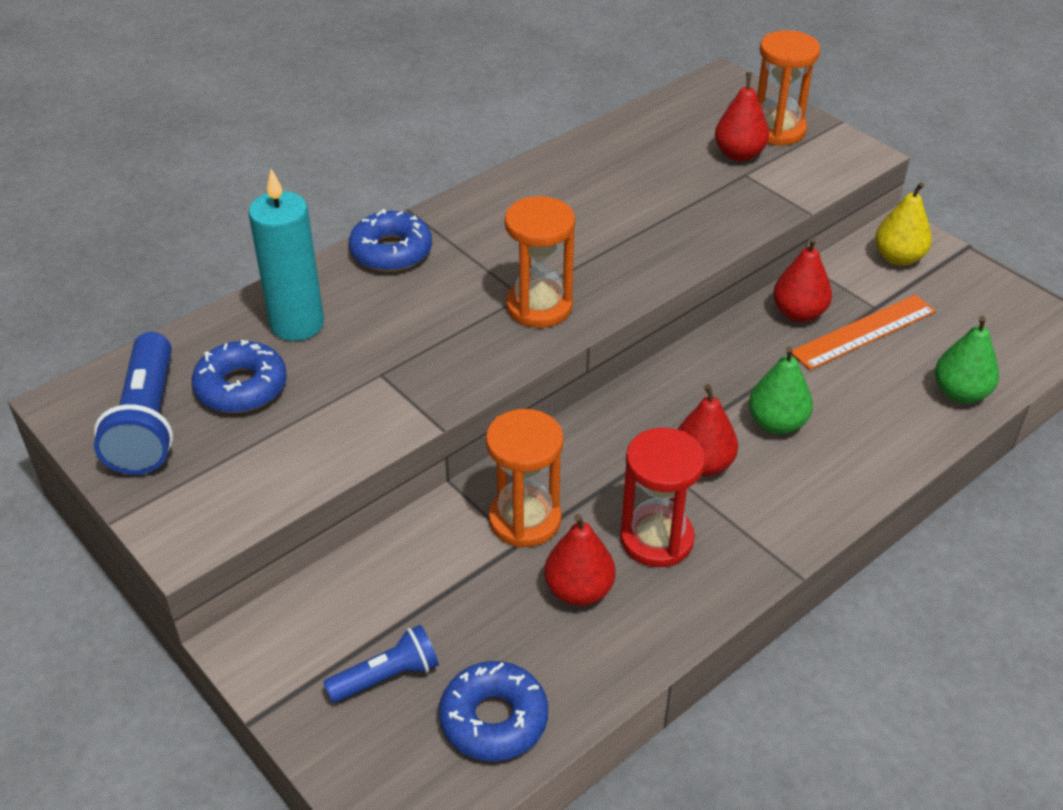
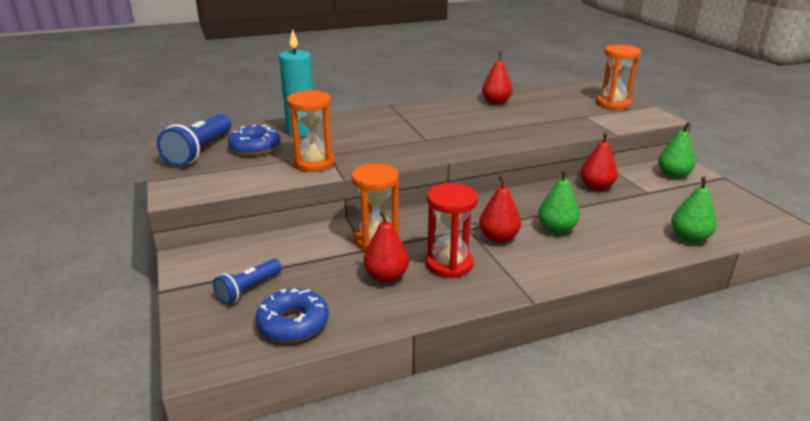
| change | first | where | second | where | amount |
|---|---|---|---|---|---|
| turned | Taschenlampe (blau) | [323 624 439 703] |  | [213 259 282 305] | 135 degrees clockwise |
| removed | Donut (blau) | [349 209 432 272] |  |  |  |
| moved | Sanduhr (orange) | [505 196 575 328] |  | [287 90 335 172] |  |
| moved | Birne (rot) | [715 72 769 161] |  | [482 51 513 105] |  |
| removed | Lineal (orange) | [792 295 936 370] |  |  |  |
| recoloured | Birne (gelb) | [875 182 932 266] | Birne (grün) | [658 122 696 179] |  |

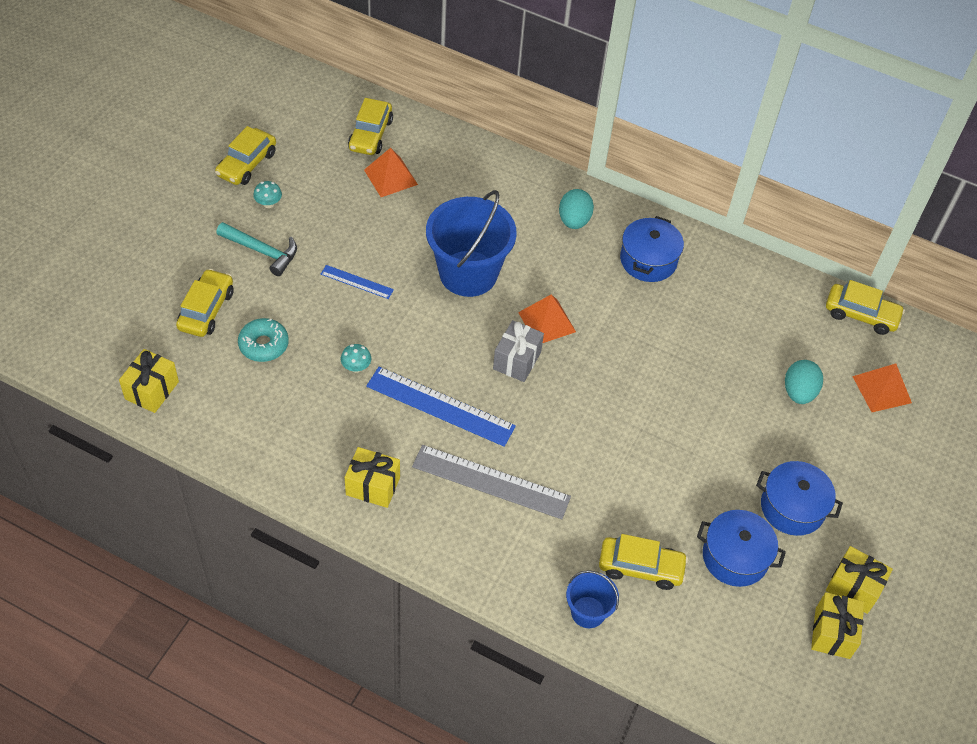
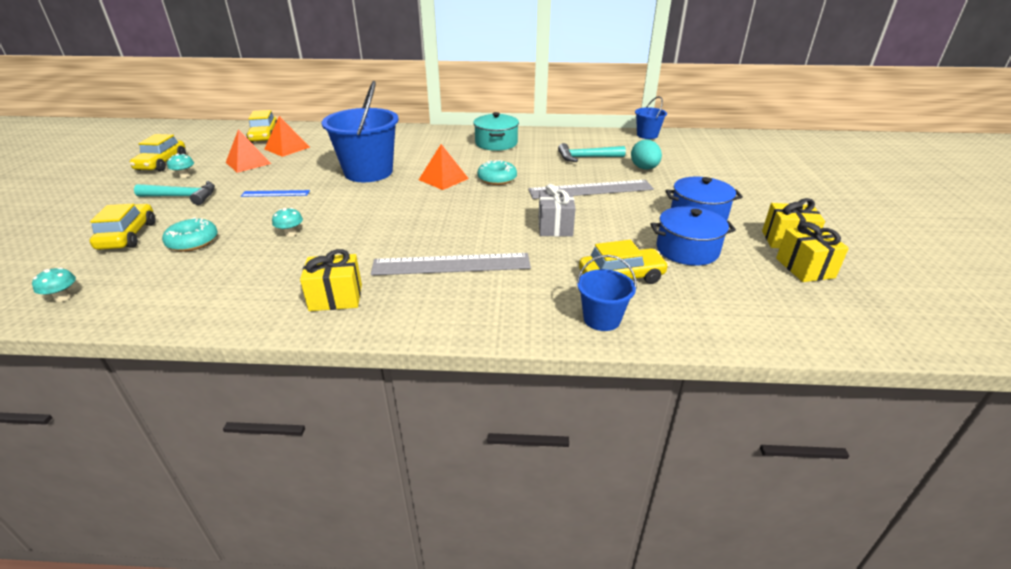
| change | first | where | second | where | amount |
|---|---|---|---|---|---|
| replaced | Geschenk (gelb) | [119 349 179 413] | Pilz (türkis) | [32 267 76 302] |  |
| removed | Lineal (blau) | [366 367 516 446] |  |  |  |
| moved | Geschenk (grau) | [493 320 544 382] |  | [538 184 576 237] |  |
| removed | Ei (türkis) | [559 189 594 229] |  |  |  |
| recoloured | Kochtopf (blau) | [620 216 684 282] | Kochtopf (türkis) | [473 112 519 151] |  |
| replaced | Auto (gelb) | [826 280 905 335] | Eimer (blau) | [635 96 667 139] |  |
| moved | Pyramide (orange) | [852 363 912 412] |  | [226 129 271 173] |  |
| added |  |  | Donut (türkis) | [477 160 517 185] |  |
| added |  |  | Lineal (grau) | [528 180 654 199] |  |
| added |  |  | Hammer (türkis) | [558 143 626 162] |  |

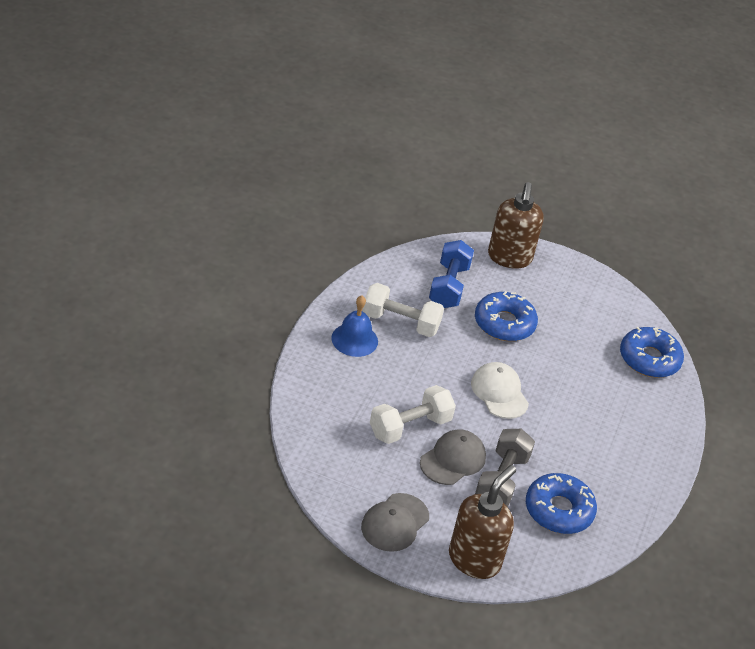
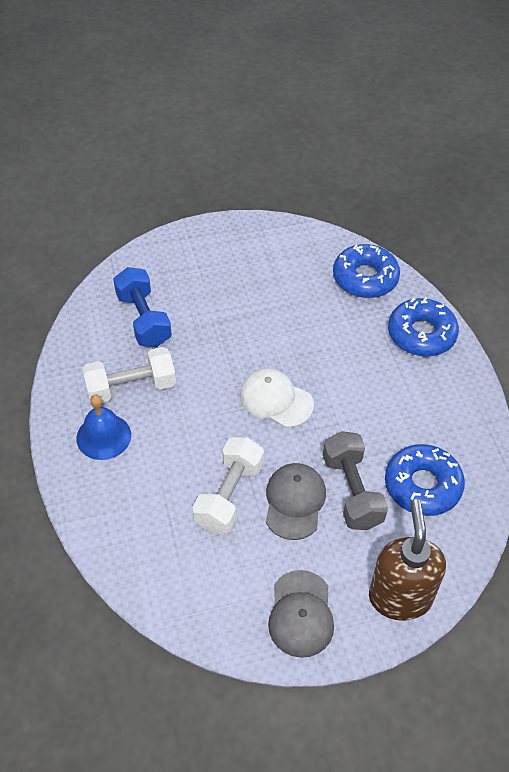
| change | first | where | second | where | amount |
|---|---|---|---|---|---|
| moved | Donut (blau) | [475 291 538 341] |  | [388 297 459 357] |  |
| removed | Seifenspender (braun) | [488 182 544 269] |  |  |  |

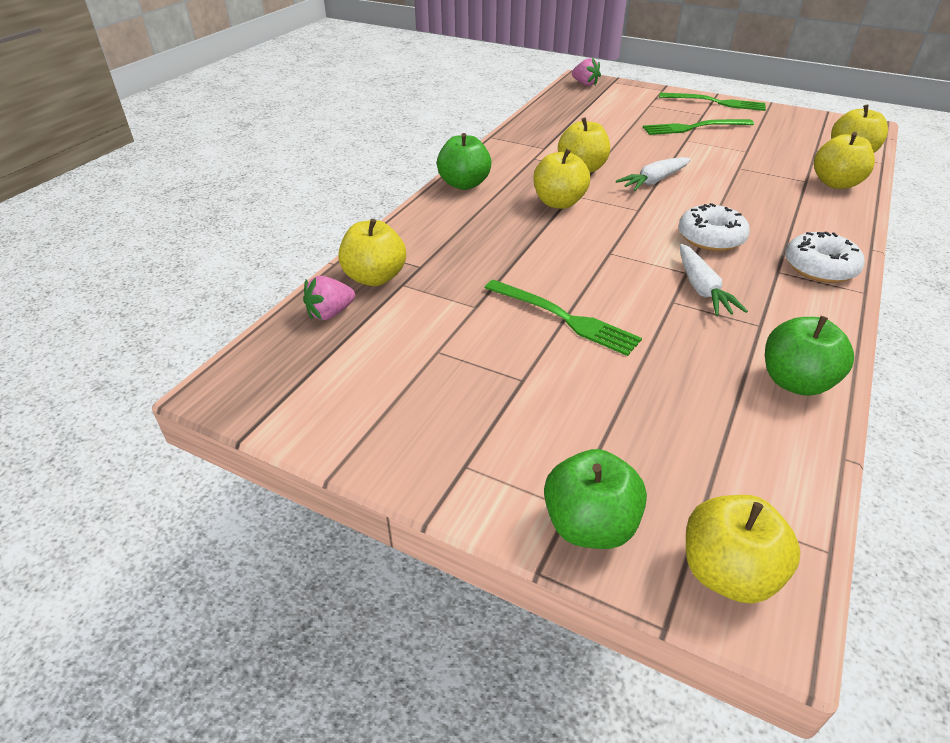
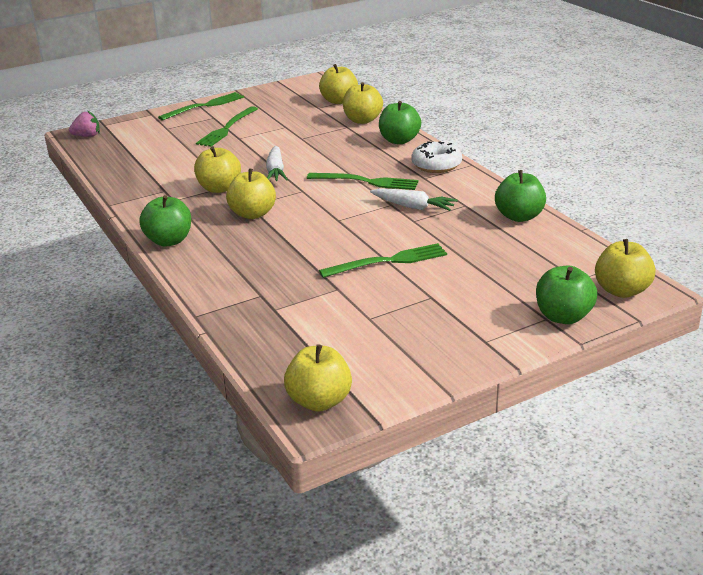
| change | first | where | second | where | amount |
|---|---|---|---|---|---|
| removed | Erdbeere (rosa) | [303 276 355 320] |  |  |  |
| moved | Apfel (gelb) | [338 219 406 286] |  | [284 344 352 412] |  |
| replaced | Donut (weiß) | [678 203 750 251] | Gabel (grün) | [307 173 419 190] |  |
| added |  |  | Apfel (grün) | [379 101 421 144] |  |

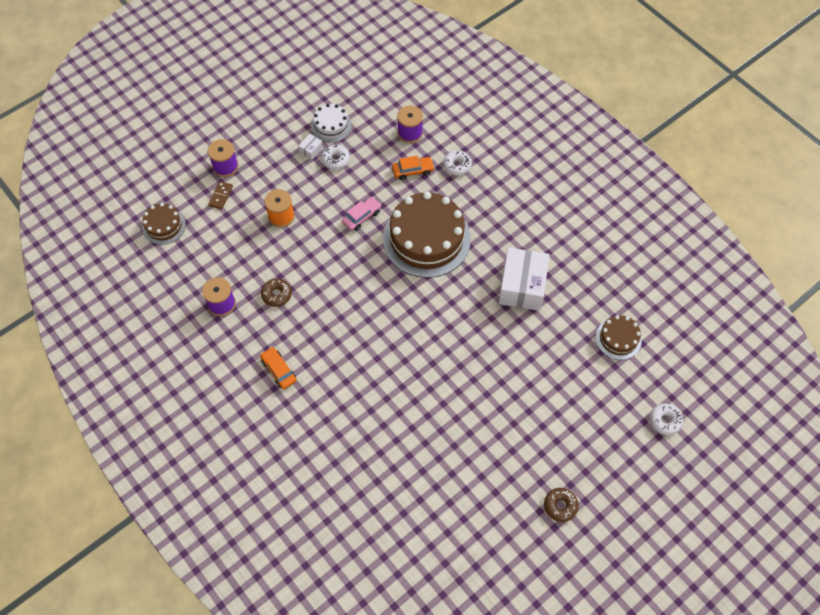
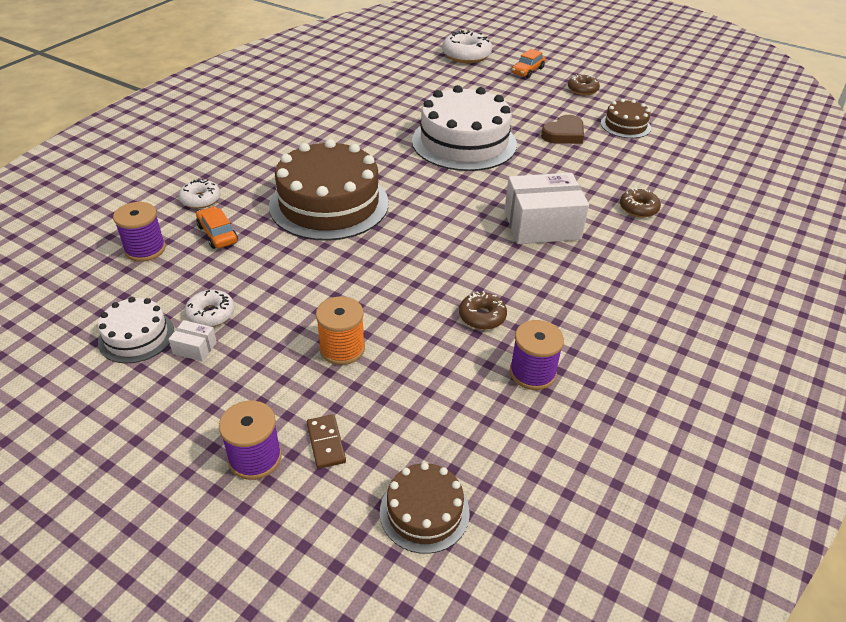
| change | first | where | second | where | amount |
|---|---|---|---|---|---|
| turned | Dominostein (braun) | [208 181 233 209] |  | [307 414 346 469] | 75 degrees clockwise |
| moved | Auto (orange) | [260 347 296 389] |  | [512 49 545 78] |  |
| removed | Auto (rosa) | [342 197 381 231] |  |  |  |
| moved | Schachtel (weiß) | [499 247 550 311] |  | [504 173 589 244] |  |
| moved | Kuchen (braun) | [596 315 642 360] |  | [601 99 651 138] |  |
| resized | Donut (weiß) | [650 404 683 435] |  | [442 30 492 63] | x1.69 |
| added |  |  | Kuchen (weiß) | [412 85 517 171] |  |
| added |  |  | Herz (braun) | [541 115 584 144] |  |
| added |  |  | Donut (braun) | [620 188 661 218] |  |

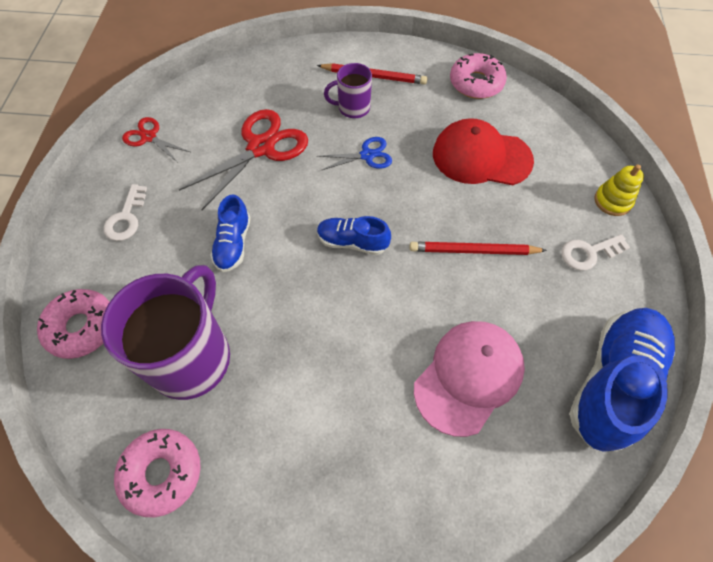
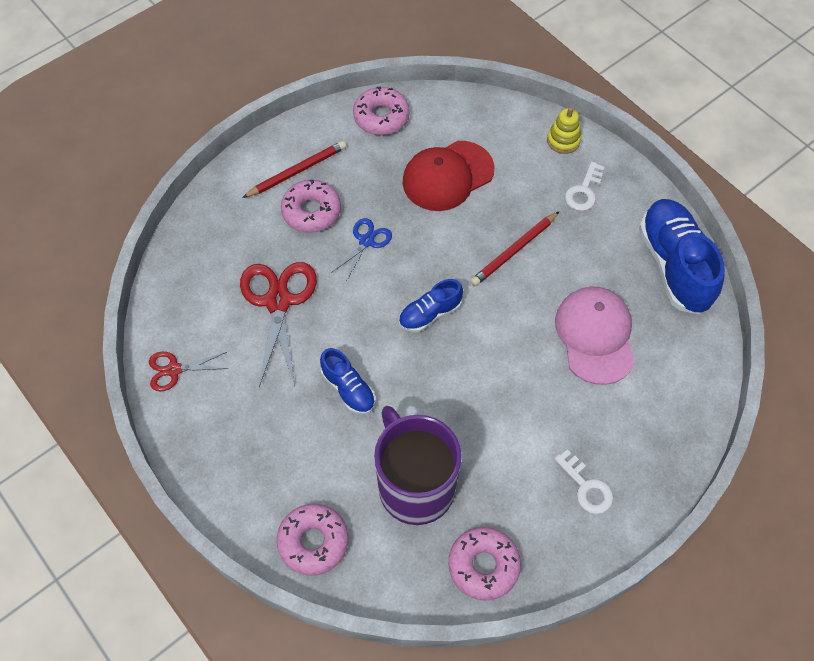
| change | first | where | second | where | amount |
|---|---|---|---|---|---|
| moved | Schlüssel (weiß) | [104 184 147 241] |  | [554 449 613 514] |  |
| replaced | Tasse (lila) | [324 63 372 118] | Donut (rosa) | [281 179 341 233] |  |

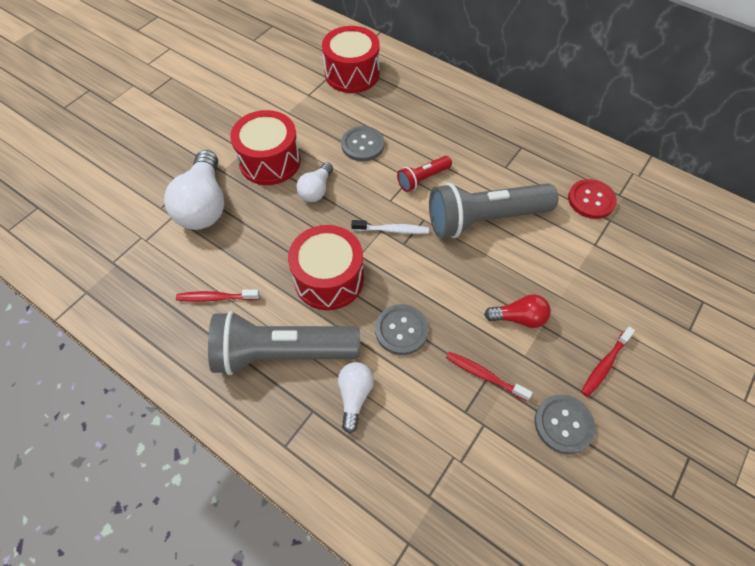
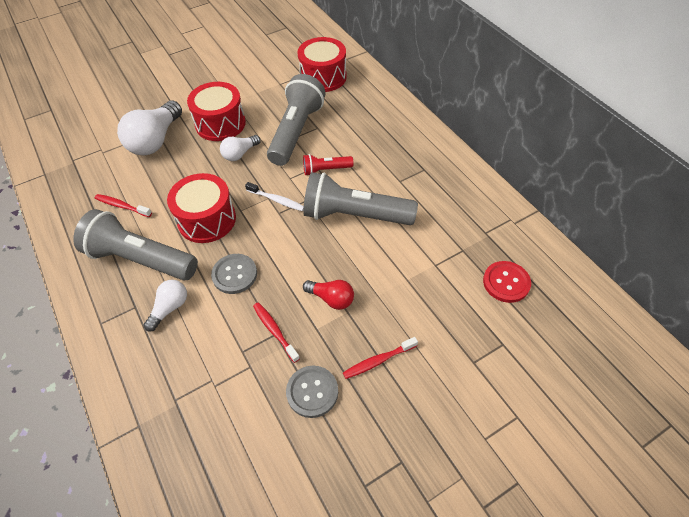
| change | first | where | second | where | amount |
|---|---|---|---|---|---|
| replaced | Knopf (grau) | [341 126 384 161] | Taschenlampe (grau) | [267 74 325 166] |  |
| moved | Knopf (rot) | [568 179 617 219] |  | [483 261 531 303] |  |

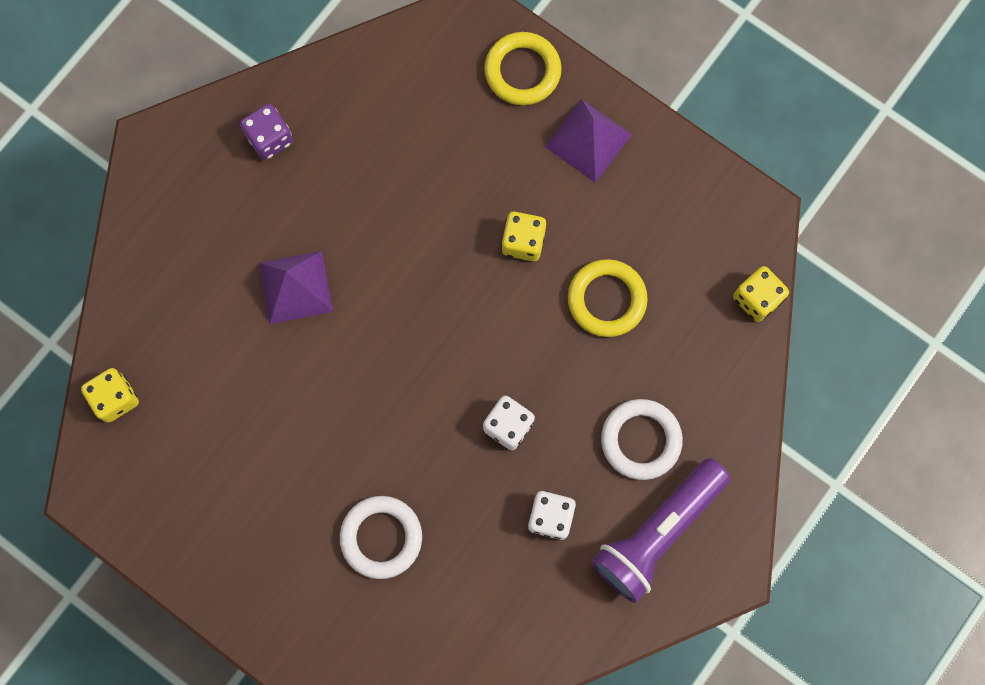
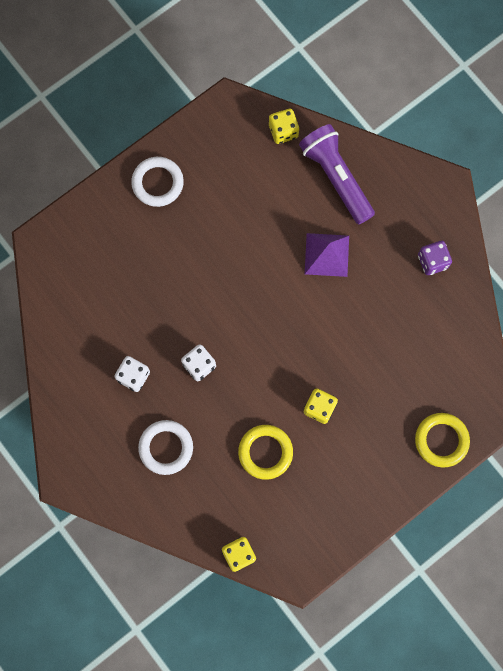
| change | first | where | second | where | amount |
|---|---|---|---|---|---|
| moved | Ring (weiß) | [340 496 422 579] |  | [131 157 184 207] |  |
| removed | Pyramide (lila) | [545 99 632 183] |  |  |  |
| moved | Taschenlampe (lila) | [591 458 731 603] |  | [299 124 375 224] |  |

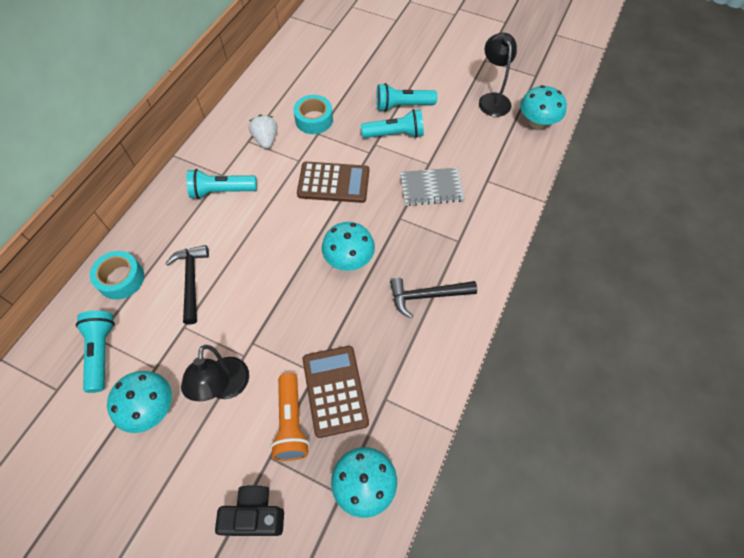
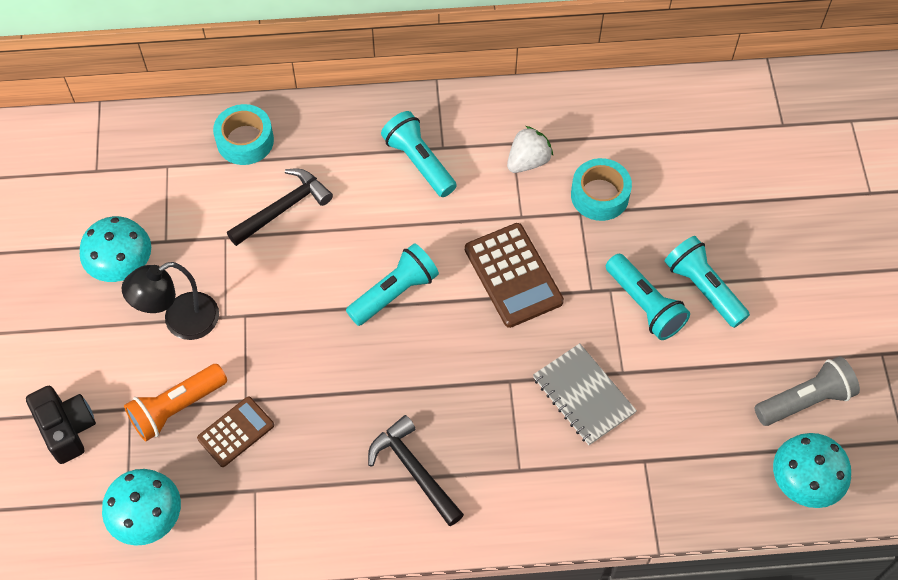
| change | first | where | second | where | amount |
|---|---|---|---|---|---|
| moved | Taschenlampe (türkis) | [76 311 115 393] |  | [346 243 439 326] |  |
| resized | Taschenrechner (braun) | [303 346 369 438] |  | [197 396 274 467] | x0.63 |
| removed | Pilz (türkis) | [322 222 375 271] |  |  |  |
| replaced | Lampe (schwarz) | [479 33 517 117] | Taschenlampe (grau) | [755 356 860 426] |  |

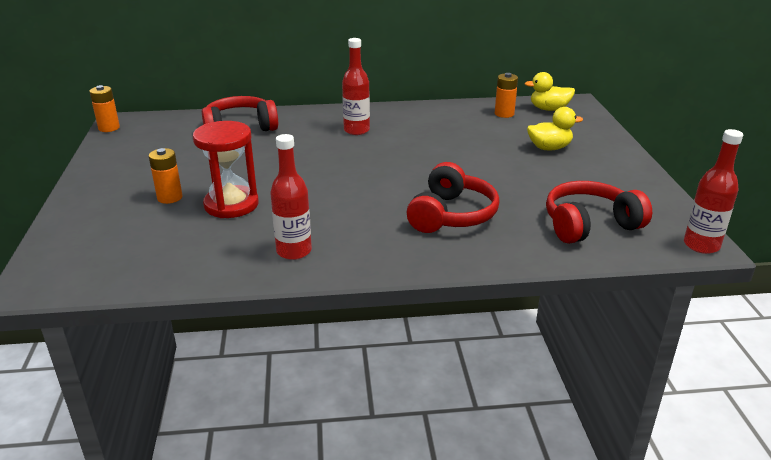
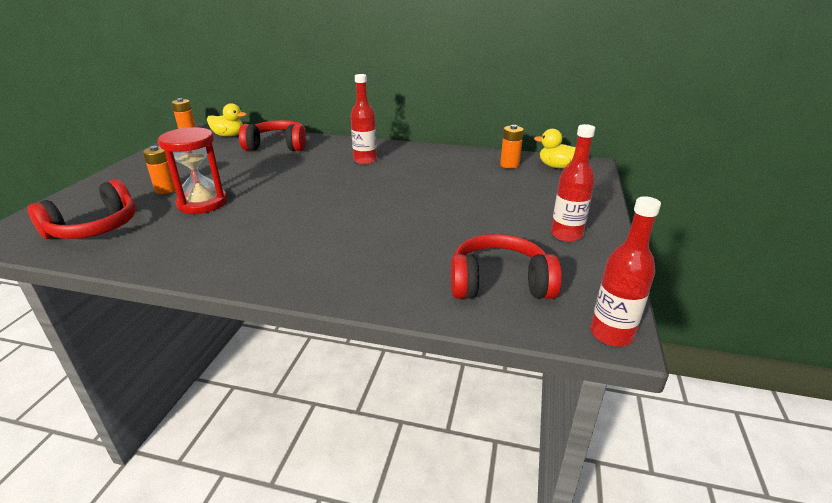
| change | first | where | second | where | amount |
|---|---|---|---|---|---|
| moved | Flasche (rot) | [270 134 312 260] |  | [551 124 595 242] |  |
| moved | Kopfhörer (rot) | [407 162 500 233] |  | [27 179 136 239] |  |
| moved | Ente (gelb) | [527 107 583 150] |  | [207 103 247 137] |  |

